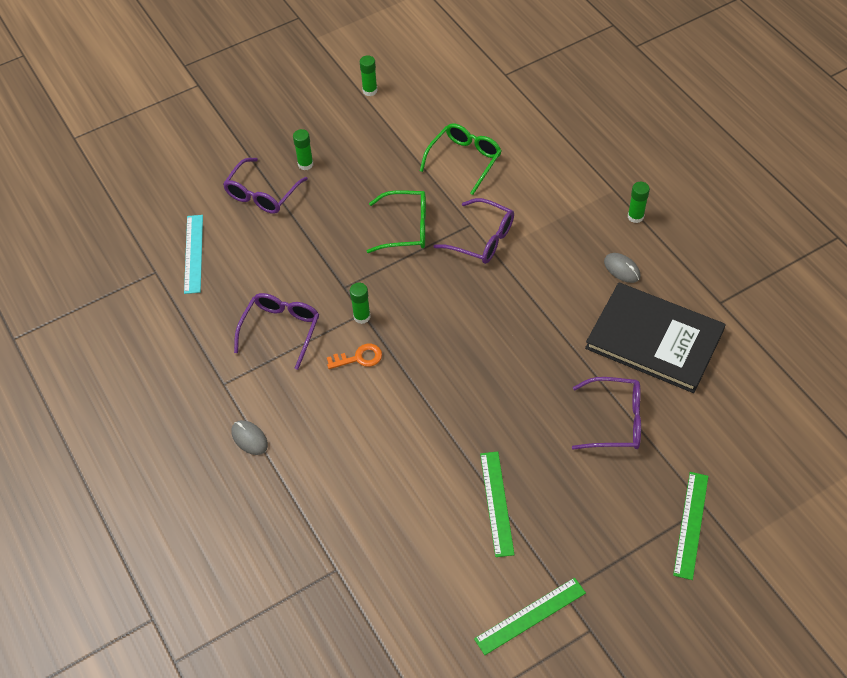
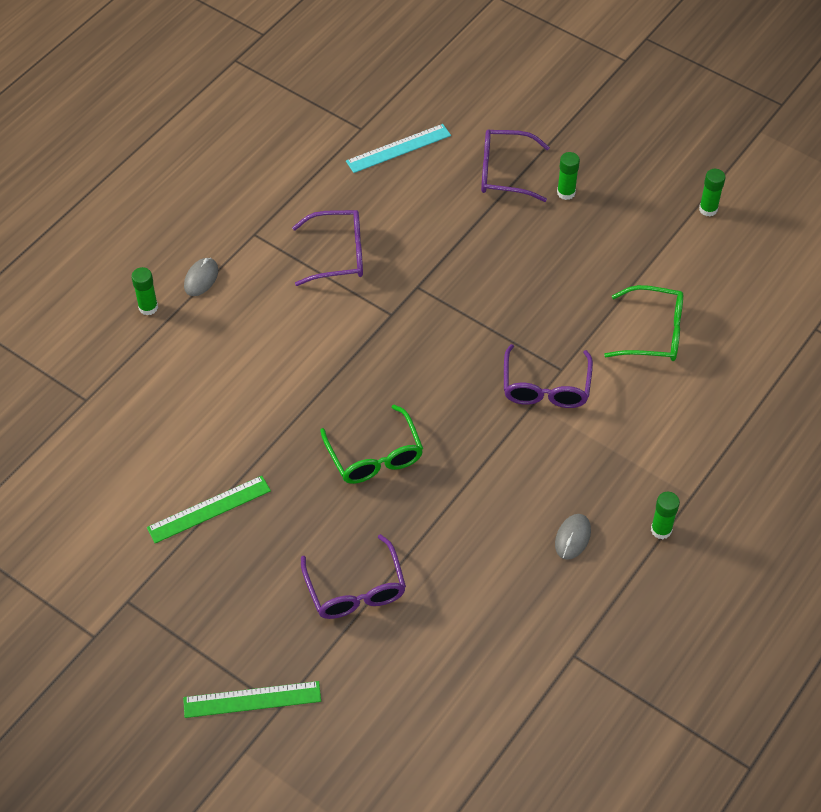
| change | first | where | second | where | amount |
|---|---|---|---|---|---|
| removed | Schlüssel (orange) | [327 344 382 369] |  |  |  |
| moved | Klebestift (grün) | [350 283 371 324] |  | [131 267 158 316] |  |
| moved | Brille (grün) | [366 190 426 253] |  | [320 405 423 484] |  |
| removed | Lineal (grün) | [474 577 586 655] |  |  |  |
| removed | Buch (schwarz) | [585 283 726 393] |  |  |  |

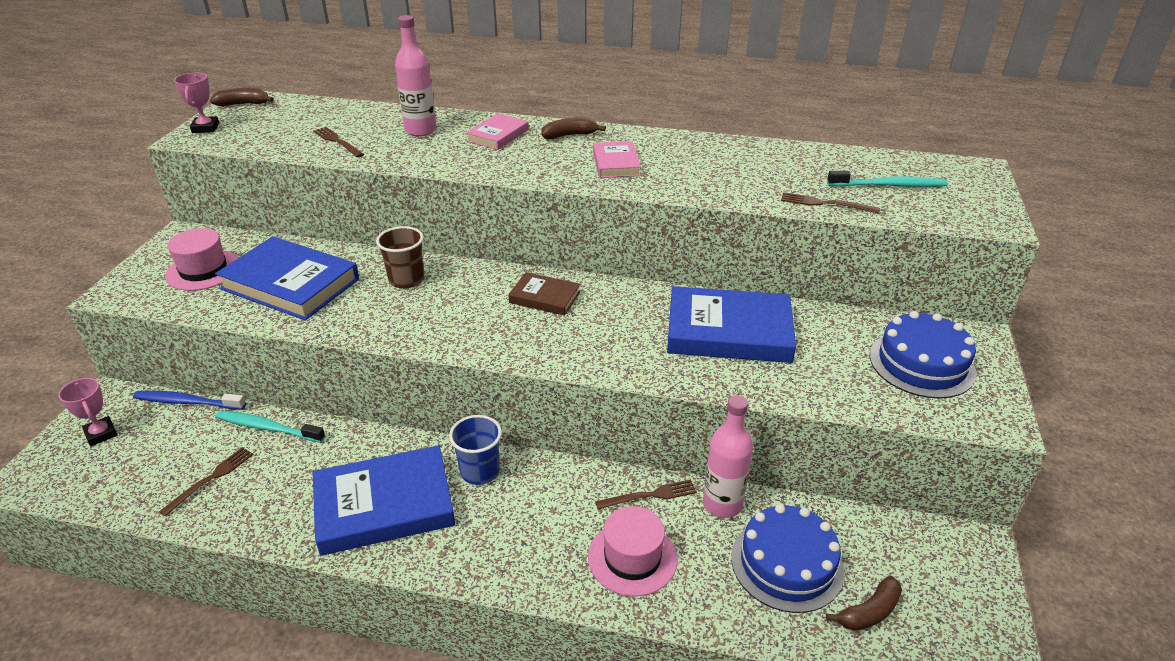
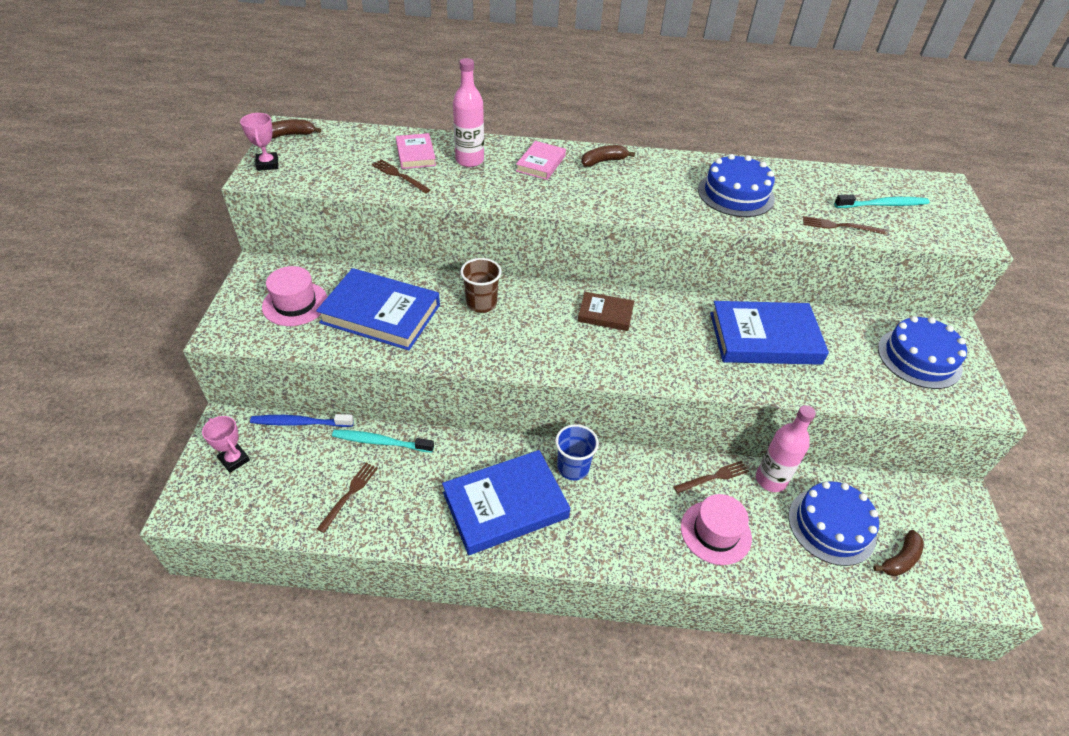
| change | first | where | second | where | amount |
|---|---|---|---|---|---|
| moved | Buch (rosa) | [593 141 641 178] |  | [396 133 436 169] |  |
| added |  |  | Kuchen (blau) | [698 154 775 217] |  |

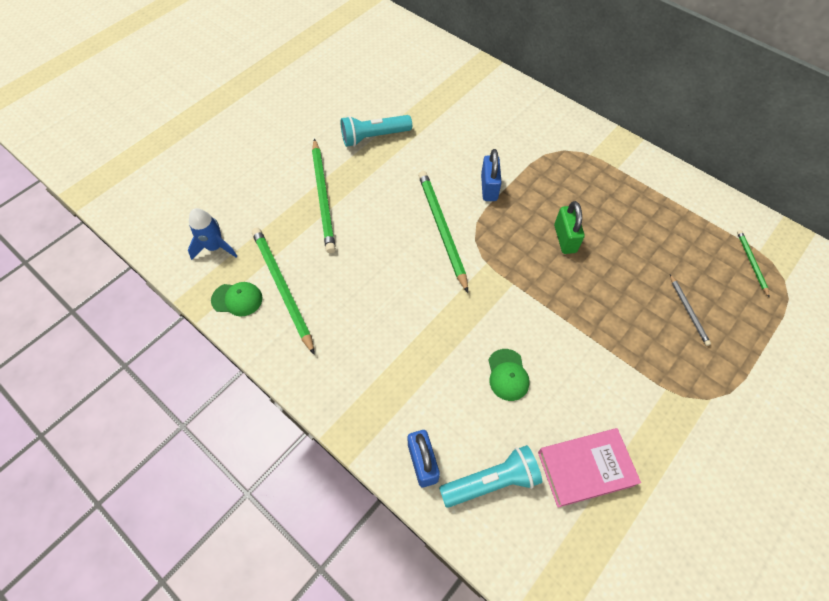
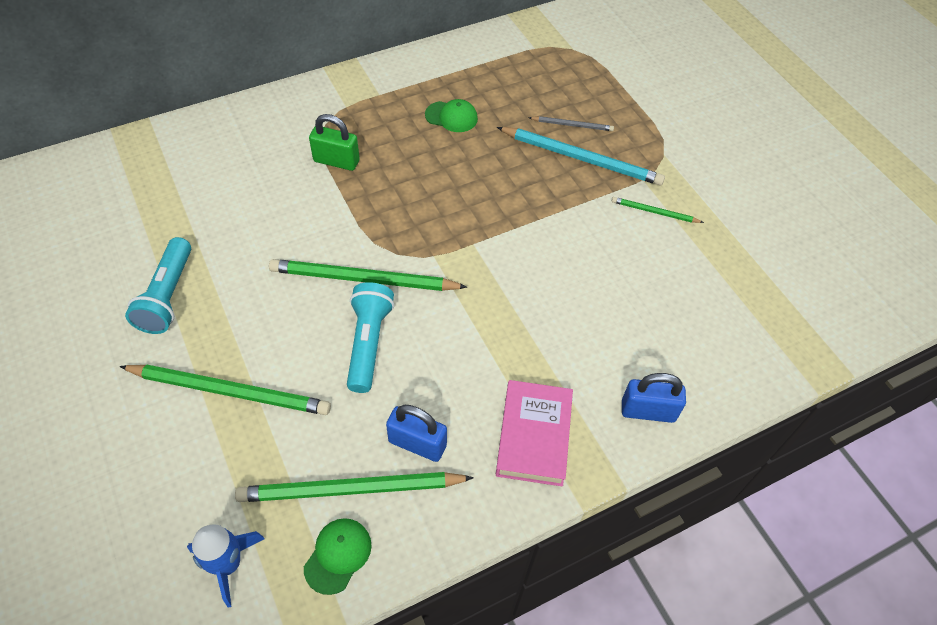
| change | first | where | second | where | amount |
|---|---|---|---|---|---|
| moved | Taschenlampe (türkis) | [439 445 542 508] |  | [347 282 394 393] |  |
| moved | Vorhängeschloss (blau) | [481 149 502 201] |  | [386 405 447 462] |  |
| moved | Kappe (grün) | [488 349 530 401] |  | [425 99 478 132] |  |
| moved | Buch (rosa) | [538 428 641 508] |  | [496 380 573 486] |  |
| moved | Vorhängeschloss (grün) | [554 201 585 254] |  | [309 114 360 171] |  |
| moved | Bleistift (grün) | [737 230 770 298] |  | [612 197 704 223] |  |
| added |  |  | Bleistift (türkis) | [497 127 665 185] |  |

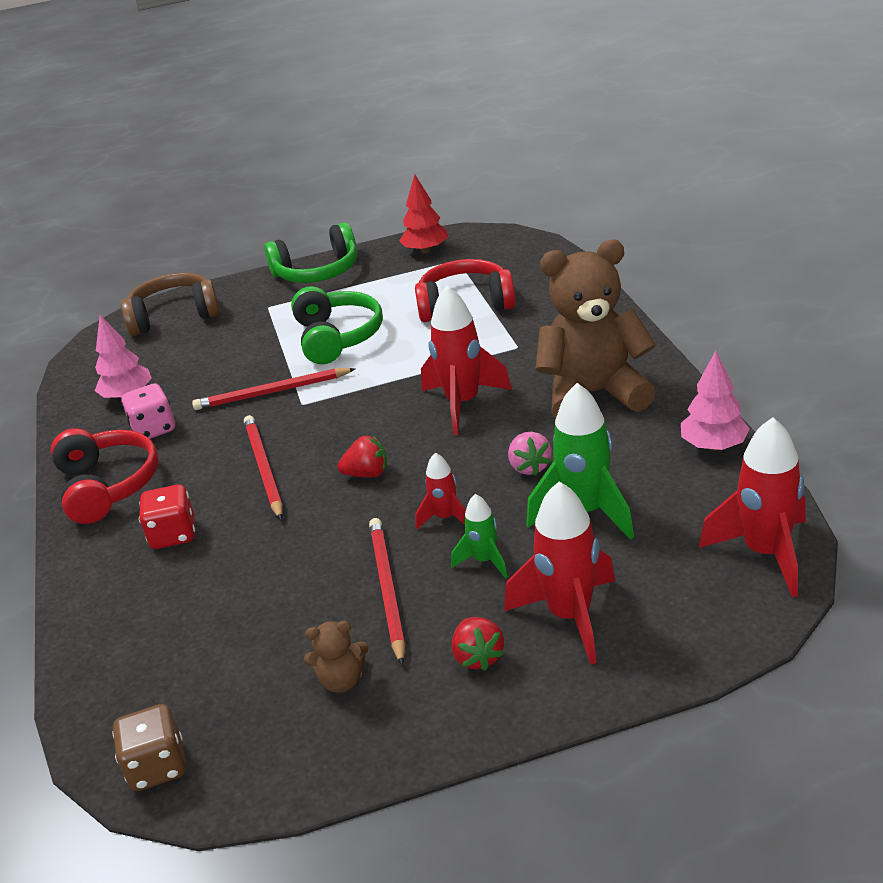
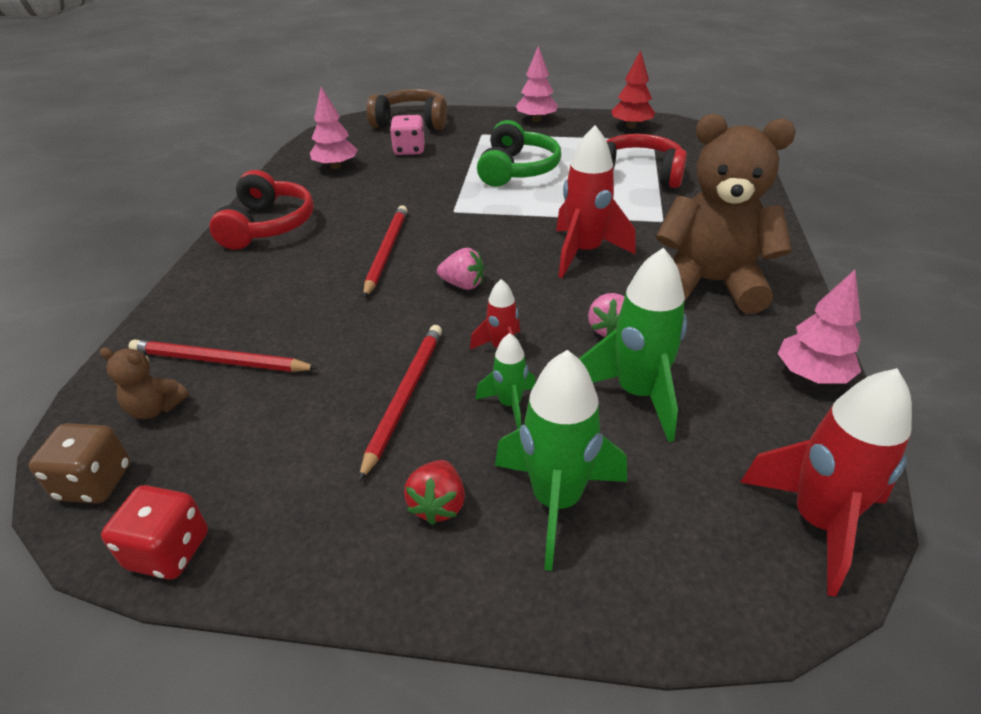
| change | first | where | second | where | amount |
|---|---|---|---|---|---|
| moved | Spielwürfel (rosa) | [121 383 175 439] |  | [390 115 425 155] |  |
| moved | Spielwürfel (rot) | [139 485 195 549] |  | [101 485 208 579] |  |
| moved | Bleistift (rot) | [192 368 355 410] |  | [129 339 318 372] |  |
| replaced | Kopfhörer (grün) | [264 222 357 283] | Baum (rosa) | [516 45 558 122] |  |
| moved | Teddybär (braun) | [304 621 368 693] |  | [100 348 189 419] |  |
| recoloured | Erdbeere (rot) | [337 435 387 478] | Erdbeere (rosa) | [437 248 484 290] |  |
| recoloured | Rakete (rot) | [504 482 615 665] | Rakete (grün) | [495 350 627 571] |  |

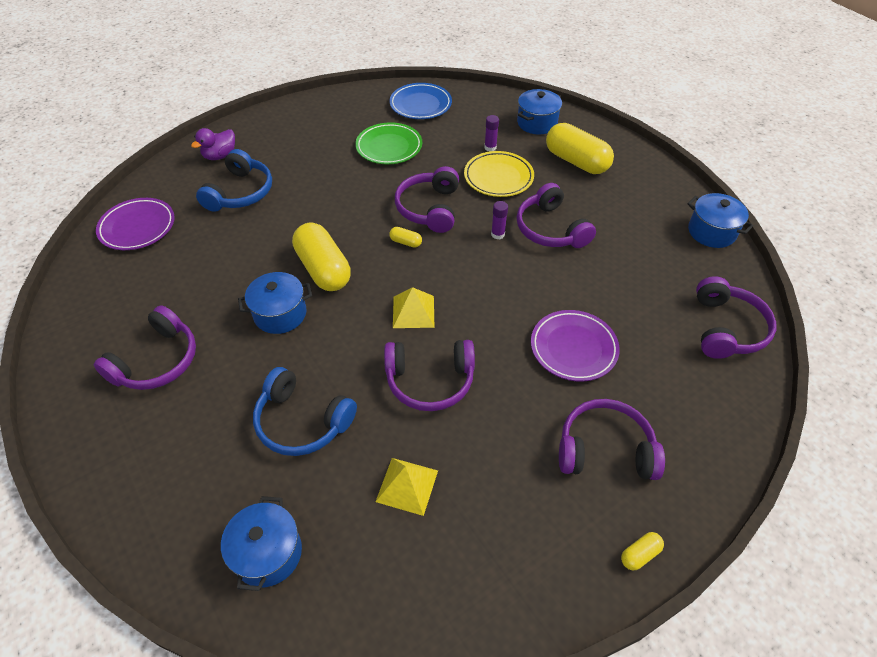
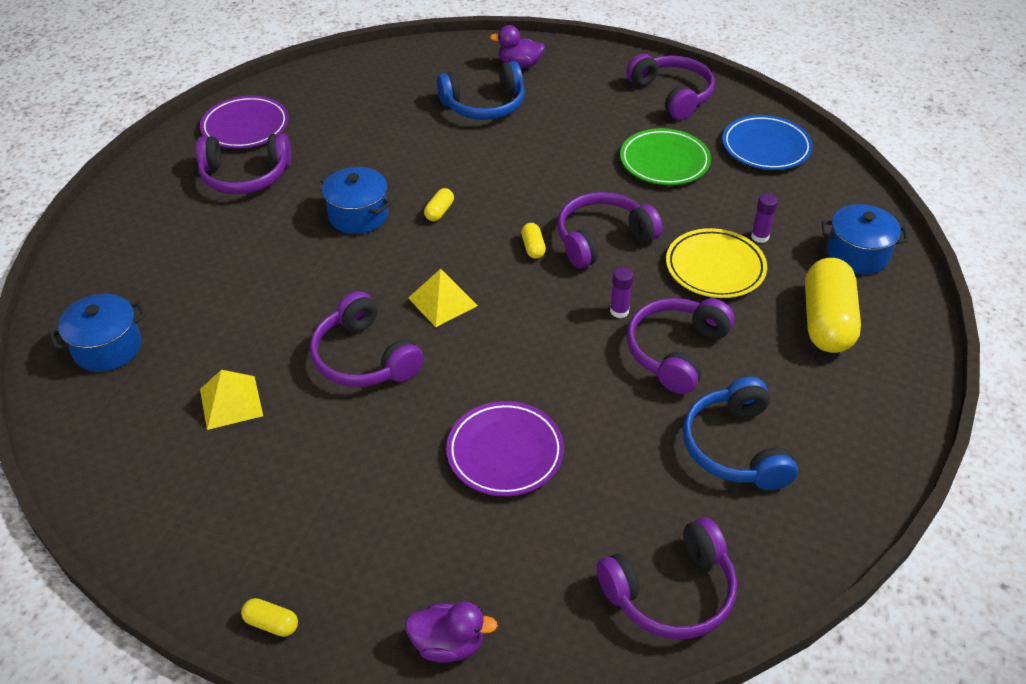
| change | first | where | second | where | amount |
|---|---|---|---|---|---|
| moved | Teller (lila) | [96 198 175 250] |  | [200 96 289 148] |  |
| moved | Kopfhörer (blau) | [253 367 357 456] |  | [683 377 798 490] |  |
| resized | Kapsel (gelb) | [292 223 351 291] |  | [424 188 454 221] | x0.42 |
| moved | Kopfhörer (lila) | [559 399 665 480] |  | [626 54 714 120] |  |
| removed | Kochtopf (blau) | [687 193 754 248] |  |  |  |
| added |  |  | Ente (lila) | [405 602 498 663] |  |

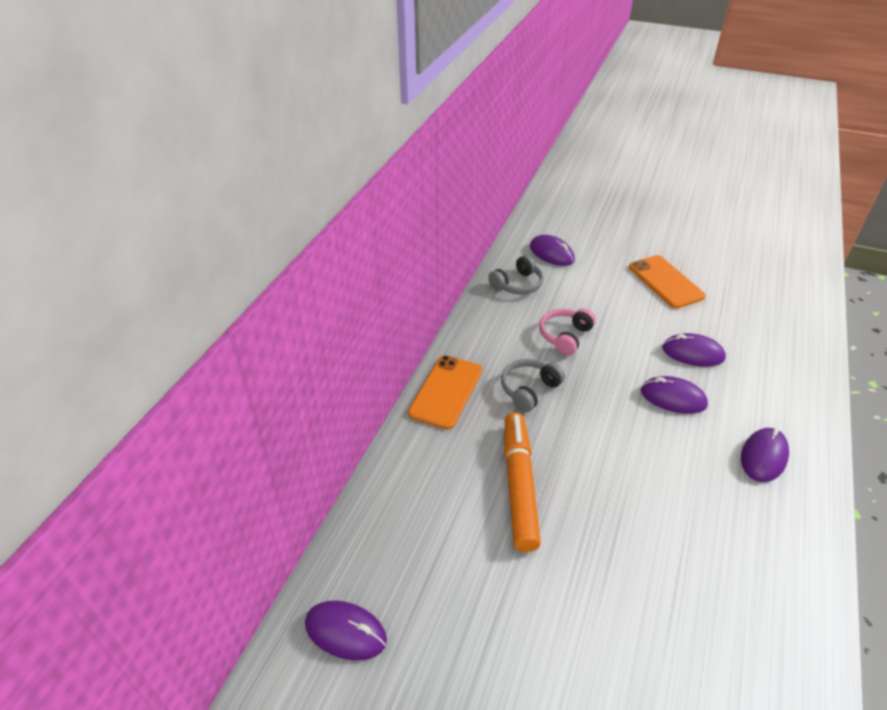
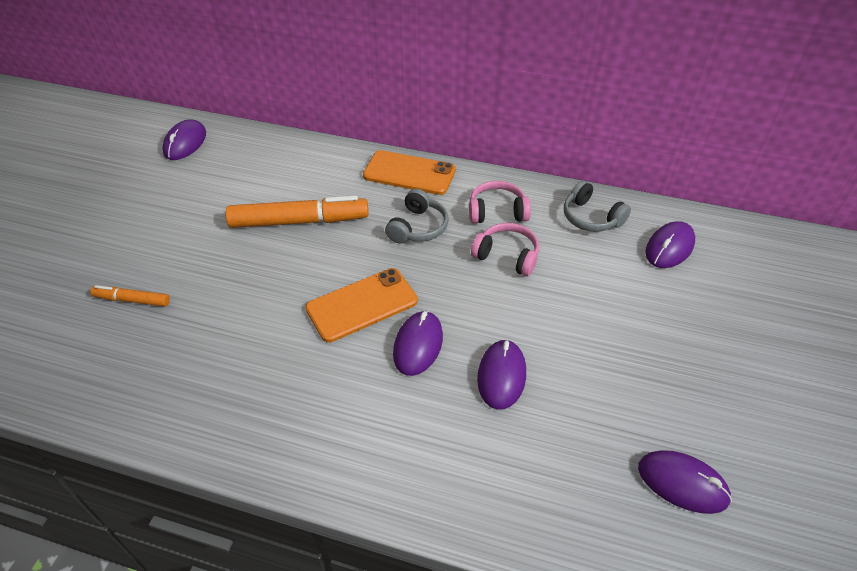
| change | first | where | second | where | amount |
|---|---|---|---|---|---|
| turned | Kopfhörer (grau) | [501 359 565 412] |  | [385 189 448 243] | 75 degrees clockwise |
| moved | Handy (orange) | [629 255 706 308] |  | [305 268 418 342] |  |
| moved | Computermaus (lila) | [741 428 789 482] |  | [638 450 732 514] |  |
| added |  |  | Filzstift (orange) | [90 285 170 307] |  |
| added |  |  | Kopfhörer (rosa) | [469 181 531 223] |  |

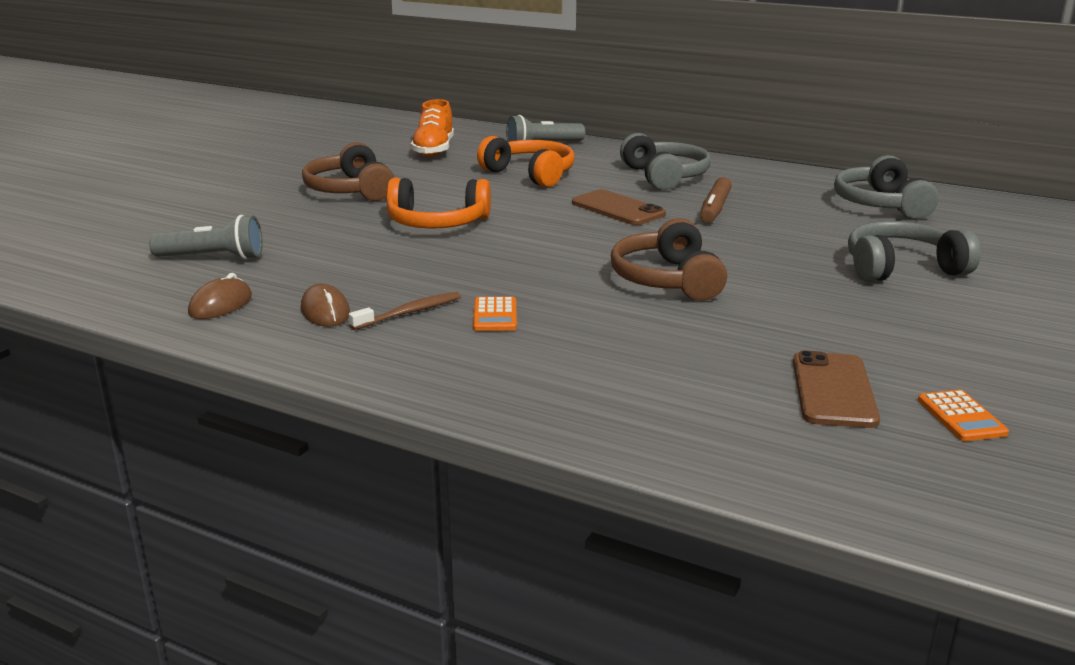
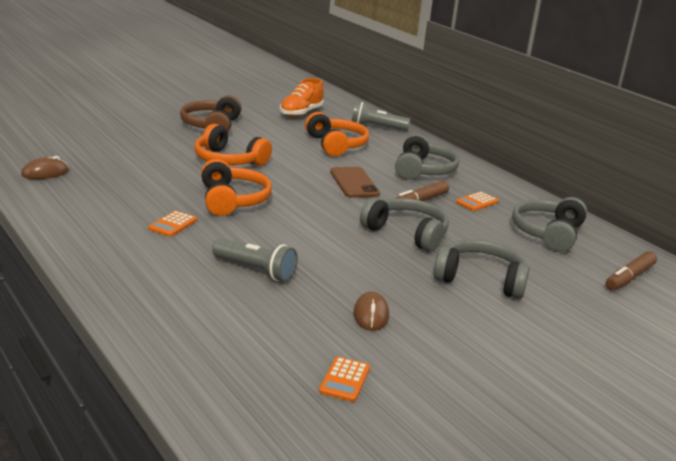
| change | first | where | second | where | amount |
|---|---|---|---|---|---|
| moved | Taschenlampe (grau) | [149 215 263 260] |  | [212 238 298 282] |  |
| moved | Computermaus (braun) | [301 283 350 327] |  | [353 291 389 331] |  |
| removed | Zahnbürste (braun) | [349 292 461 330] |  |  |  |
| removed | Kopfhörer (braun) | [611 218 727 301] |  |  |  |
| removed | Handy (braun) | [793 351 880 428] |  |  |  |
| added |  |  | Kopfhörer (orange) | [201 159 272 216] |  |
| added |  |  | Kopfhörer (grau) | [360 197 449 252] |  |
| added |  |  | Taschenrechner (orange) | [456 191 499 211] |  |
| added |  |  | Filzstift (braun) | [606 251 657 290] |  |

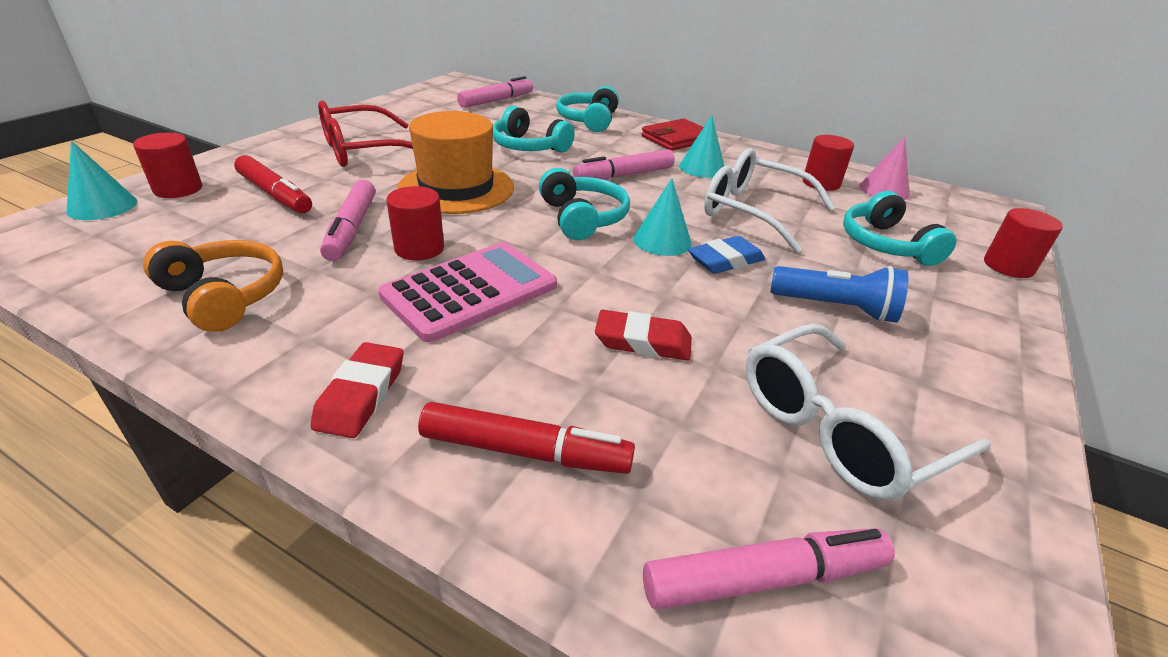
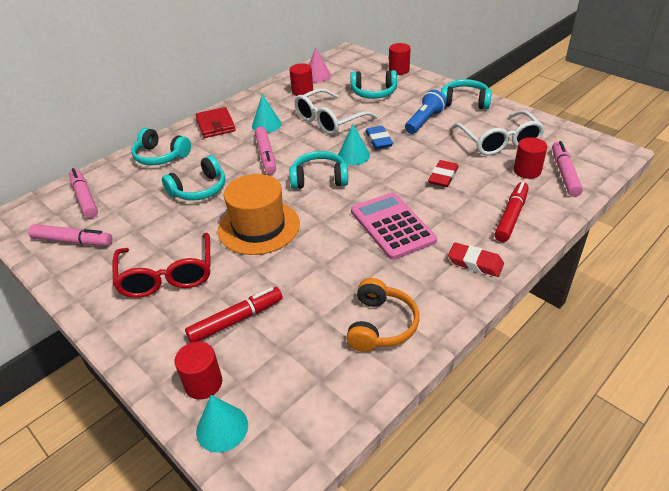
| change | first | where | second | where | amount |
|---|---|---|---|---|---|
| turned | Kopfhörer (orange) | [143 240 283 332] |  | [346 278 419 352] | 135 degrees clockwise |
| moved | Filzstift (rosa) | [320 180 375 261] |  | [28 224 112 246] |  |
| moved | Vollzylinder (rot) | [386 186 444 261] |  | [513 137 547 179] |  |
| added |  |  | Kopfhörer (türkis) | [441 79 492 109] |  |

